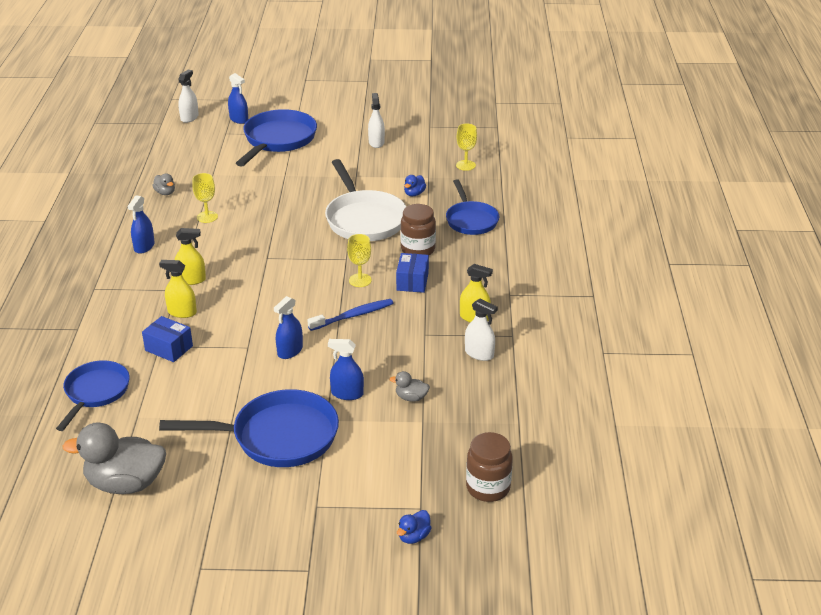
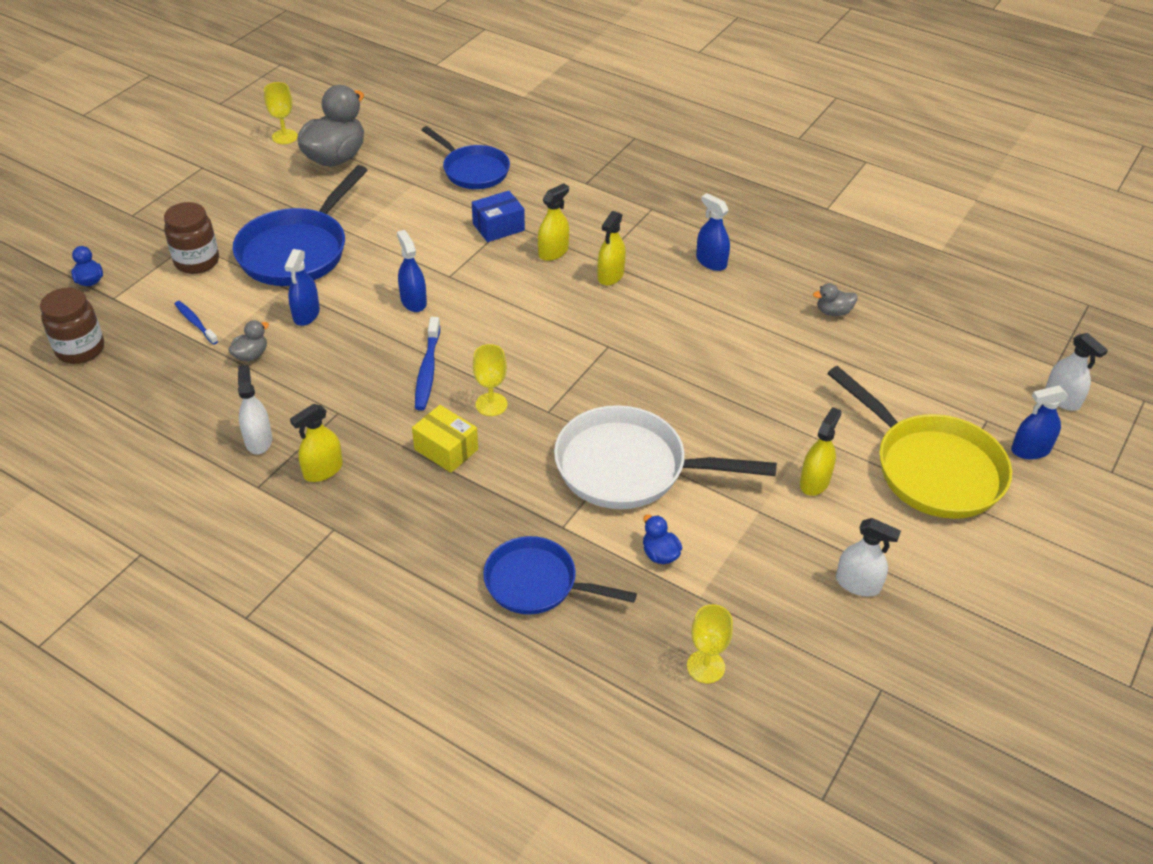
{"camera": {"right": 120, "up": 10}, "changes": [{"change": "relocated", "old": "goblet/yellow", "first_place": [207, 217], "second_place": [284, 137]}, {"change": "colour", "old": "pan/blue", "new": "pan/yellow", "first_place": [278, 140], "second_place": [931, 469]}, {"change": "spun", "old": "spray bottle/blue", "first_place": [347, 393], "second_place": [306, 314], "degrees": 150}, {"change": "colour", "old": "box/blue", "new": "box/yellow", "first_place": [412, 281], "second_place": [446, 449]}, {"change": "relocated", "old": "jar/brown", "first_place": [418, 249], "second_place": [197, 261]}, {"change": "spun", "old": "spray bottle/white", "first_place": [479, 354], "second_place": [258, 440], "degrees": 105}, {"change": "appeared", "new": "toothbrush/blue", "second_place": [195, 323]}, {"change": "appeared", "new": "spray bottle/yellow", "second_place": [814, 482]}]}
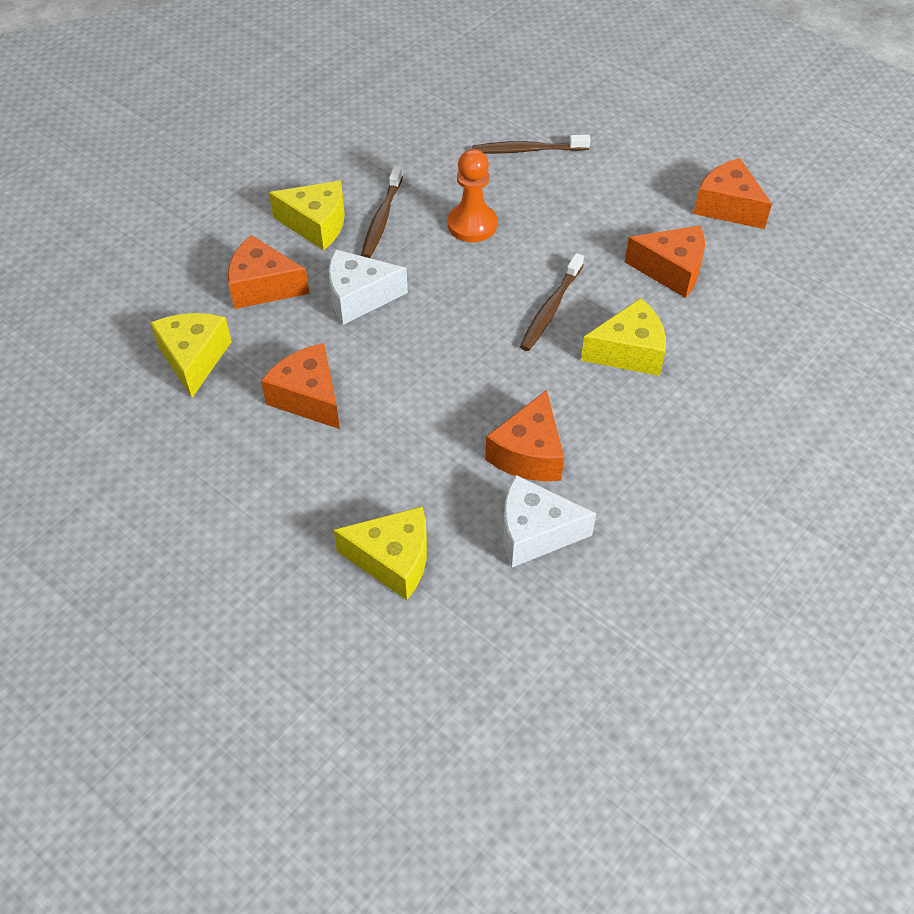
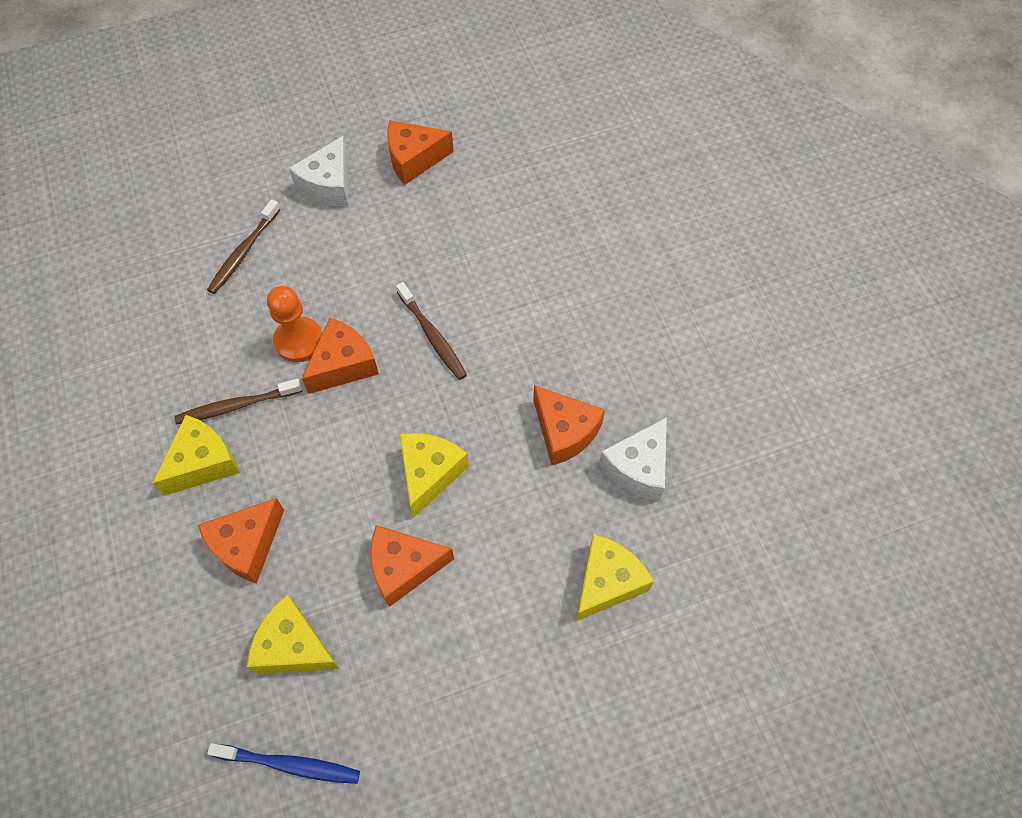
{"camera": {"right": -60, "up": 10}, "changes": [{"change": "relocated", "old": "cheese/white", "first_place": [359, 297], "second_place": [329, 185]}, {"change": "spun", "old": "toothbrush/brown", "first_place": [382, 218], "second_place": [237, 405], "degrees": 120}, {"change": "relocated", "old": "cheese/yellow", "first_place": [629, 352], "second_place": [429, 474]}, {"change": "relocated", "old": "cheese/orange", "first_place": [671, 270], "second_place": [343, 365]}, {"change": "appeared", "new": "toothbrush/blue", "second_place": [289, 764]}]}
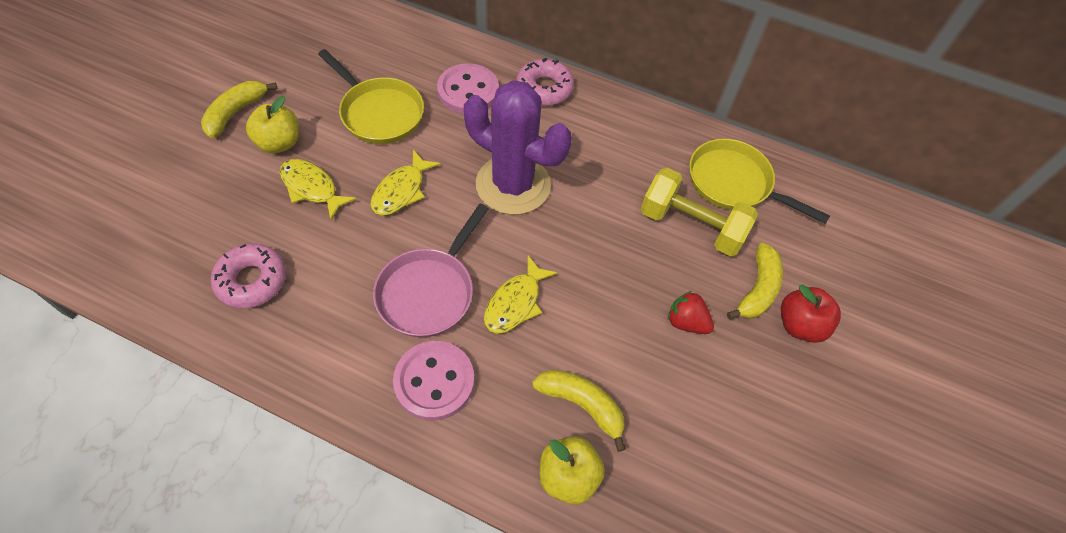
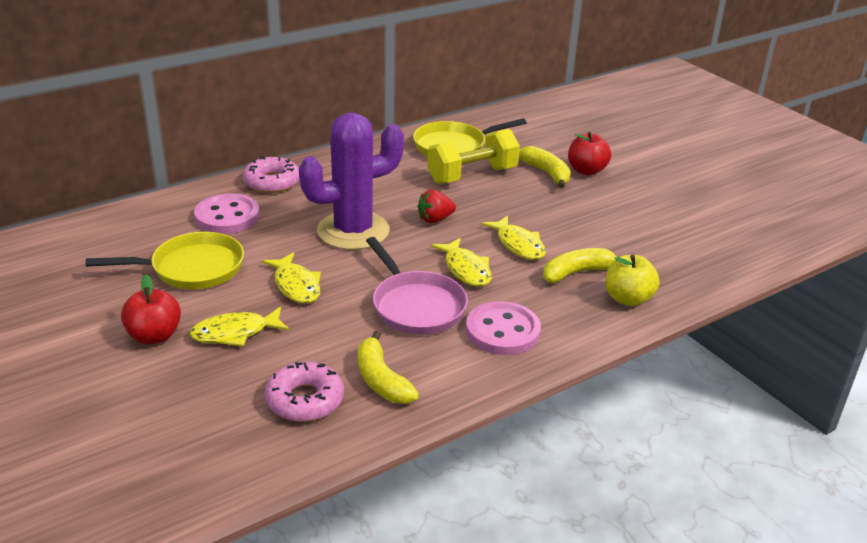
{"camera": {"right": -55, "up": -25}, "changes": [{"change": "relocated", "old": "banana/yellow", "first_place": [236, 113], "second_place": [381, 380]}, {"change": "colour", "old": "apple/yellow", "new": "apple/red", "first_place": [279, 143], "second_place": [154, 336]}, {"change": "relocated", "old": "strawberry/red", "first_place": [686, 322], "second_place": [435, 219]}, {"change": "appeared", "new": "fish/yellow", "second_place": [518, 245]}]}
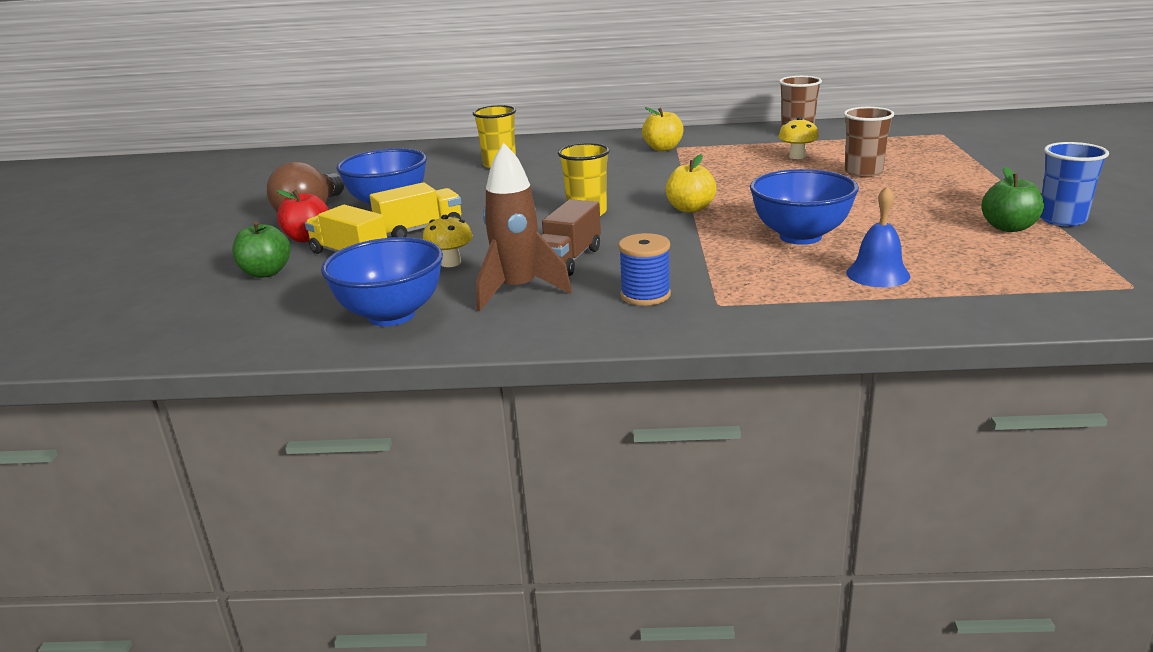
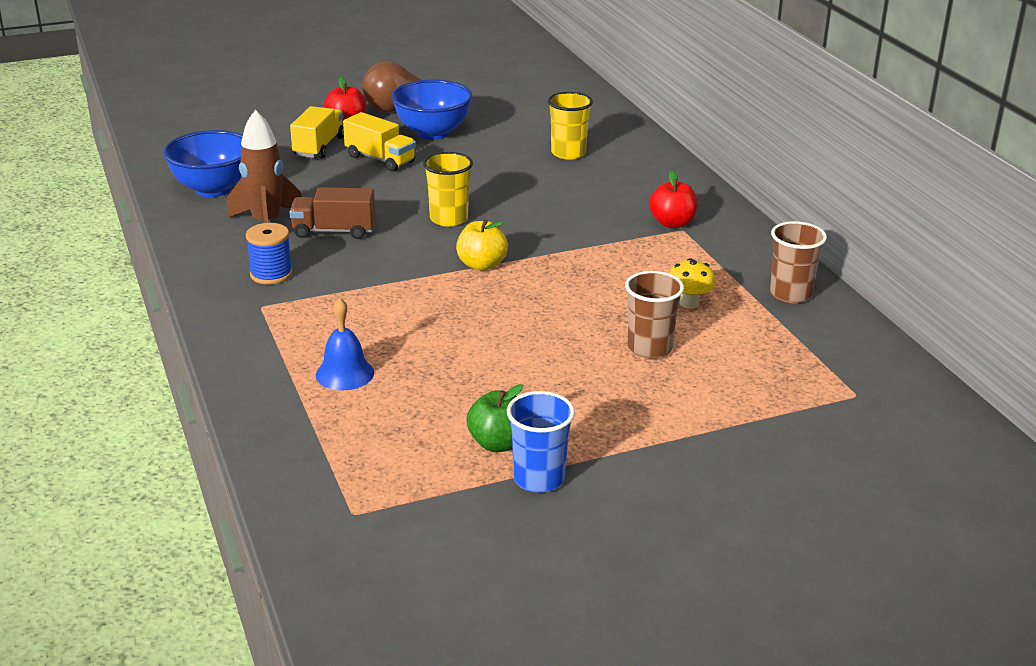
{"camera": {"right": 65, "up": 5}, "changes": [{"change": "missing", "old": "apple/green", "first_place": [266, 273]}, {"change": "missing", "old": "mushroom/yellow", "first_place": [450, 263]}, {"change": "colour", "old": "apple/yellow", "new": "apple/red", "first_place": [663, 148], "second_place": [672, 223]}, {"change": "missing", "old": "bowl/blue", "first_place": [800, 236]}]}
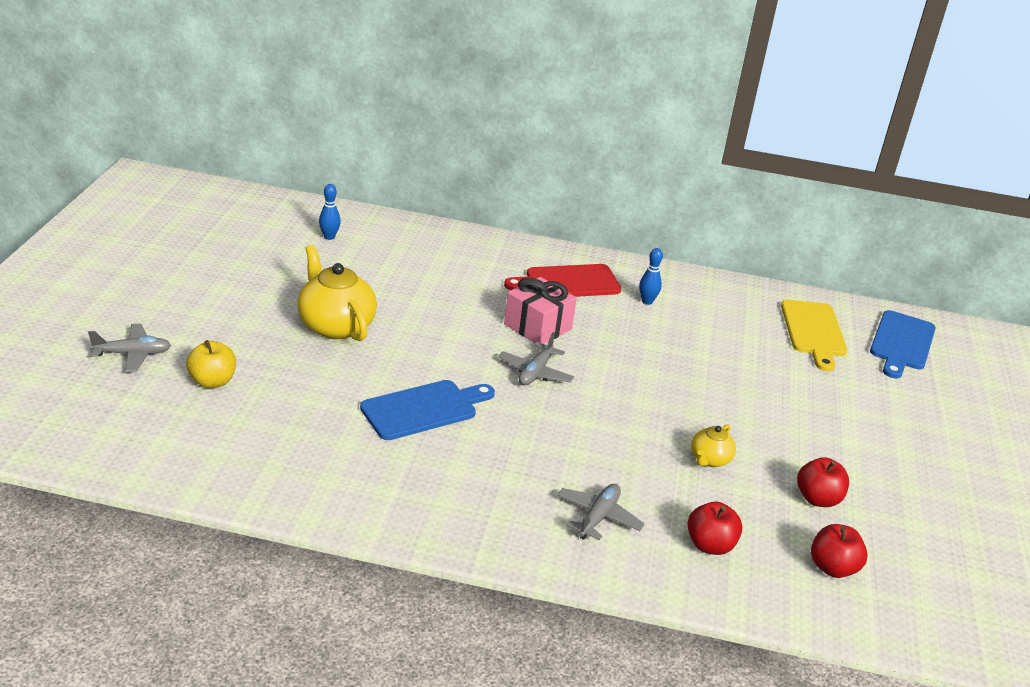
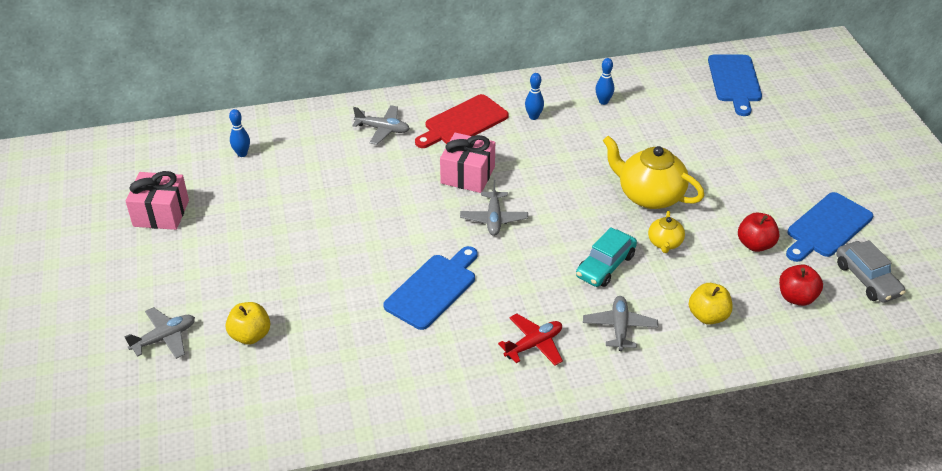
{"camera": {"right": -20, "up": 10}, "changes": [{"change": "relocated", "old": "teapot/yellow", "first_place": [335, 325], "second_place": [649, 195]}, {"change": "colour", "old": "apple/red", "new": "apple/yellow", "first_place": [710, 545], "second_place": [708, 316]}, {"change": "missing", "old": "cutting board/yellow", "first_place": [814, 332]}, {"change": "appeared", "new": "gift/pink", "second_place": [161, 213]}, {"change": "appeared", "new": "plane/grey", "second_place": [383, 129]}, {"change": "appeared", "new": "plane/red", "second_place": [534, 344]}, {"change": "appeared", "new": "car/turquoise", "second_place": [605, 266]}, {"change": "appeared", "new": "bowling pin/blue", "second_place": [603, 101]}, {"change": "appeared", "new": "cutting board/blue", "second_place": [827, 227]}, {"change": "appeared", "new": "car/grey", "second_place": [867, 279]}]}
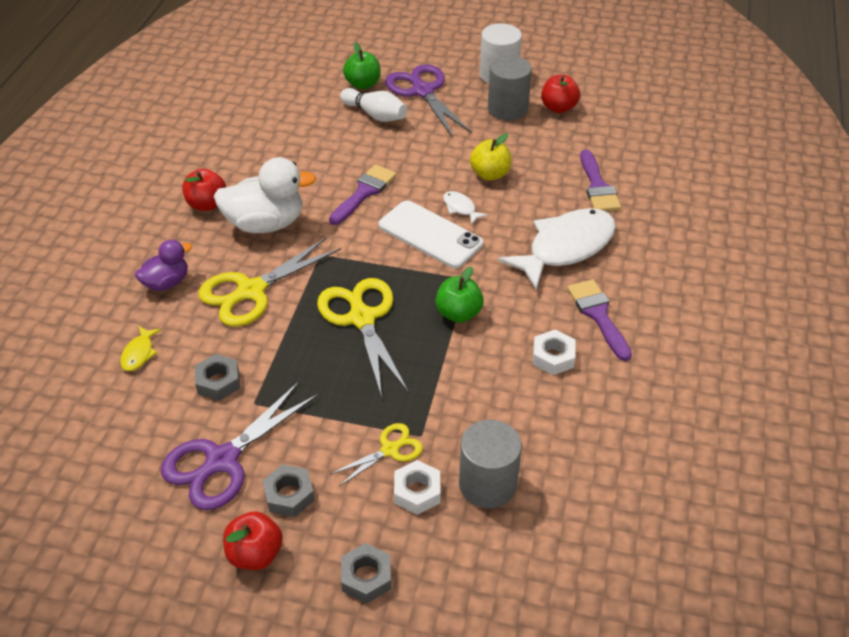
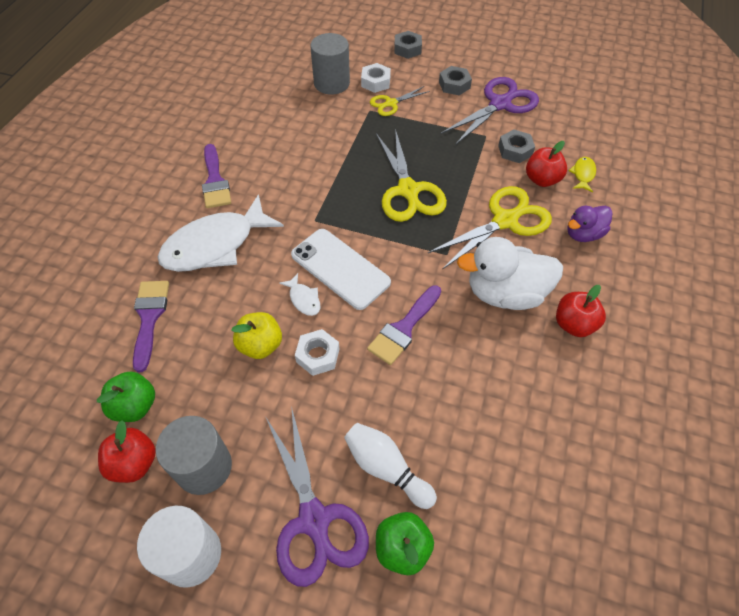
{"camera": {"right": -175, "up": 10}, "changes": [{"change": "relocated", "old": "apple/red", "first_place": [255, 554], "second_place": [542, 179]}, {"change": "relocated", "old": "apple/green", "first_place": [458, 313], "second_place": [135, 406]}, {"change": "relocated", "old": "nut/white", "first_place": [553, 357], "second_place": [317, 355]}]}
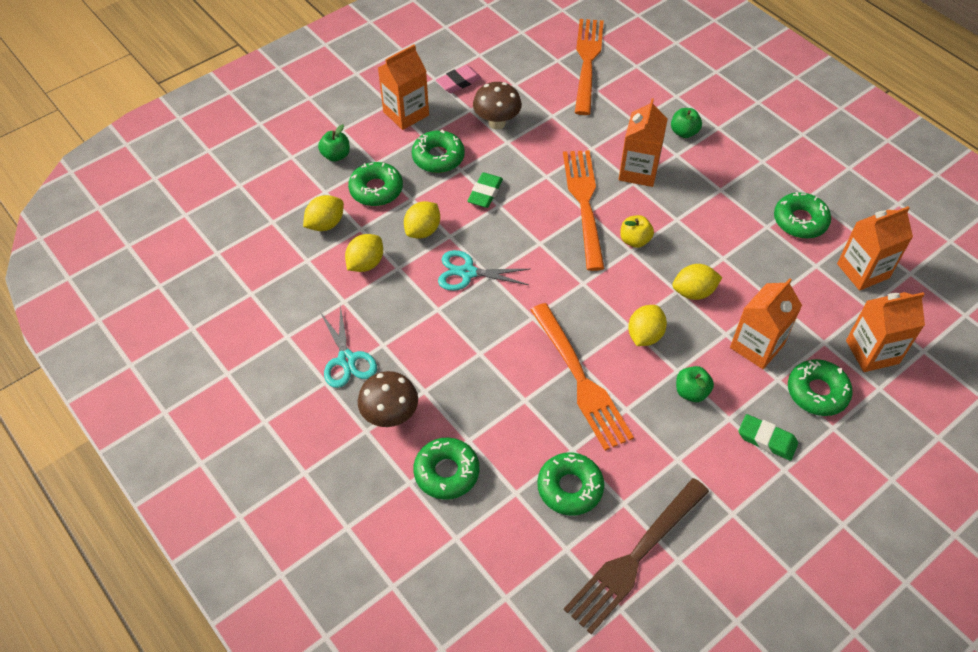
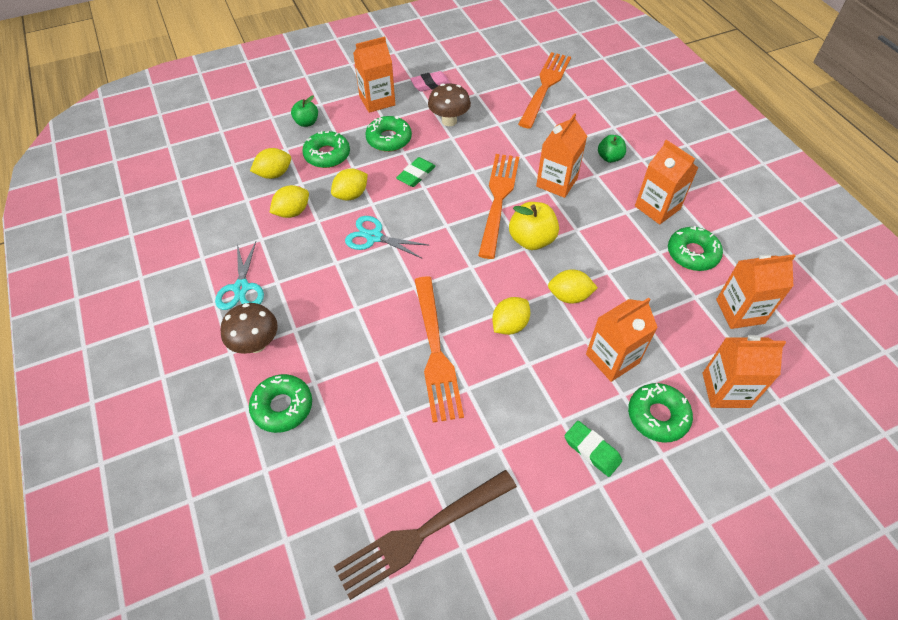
{"camera": {"right": 15, "up": 0}, "changes": [{"change": "missing", "old": "donut/green", "first_place": [570, 487]}, {"change": "size", "old": "apple/yellow", "first_place": [634, 240], "second_place": [531, 240], "factor": 1.59}, {"change": "missing", "old": "apple/green", "first_place": [691, 392]}, {"change": "appeared", "new": "carton/orange", "second_place": [657, 207]}]}
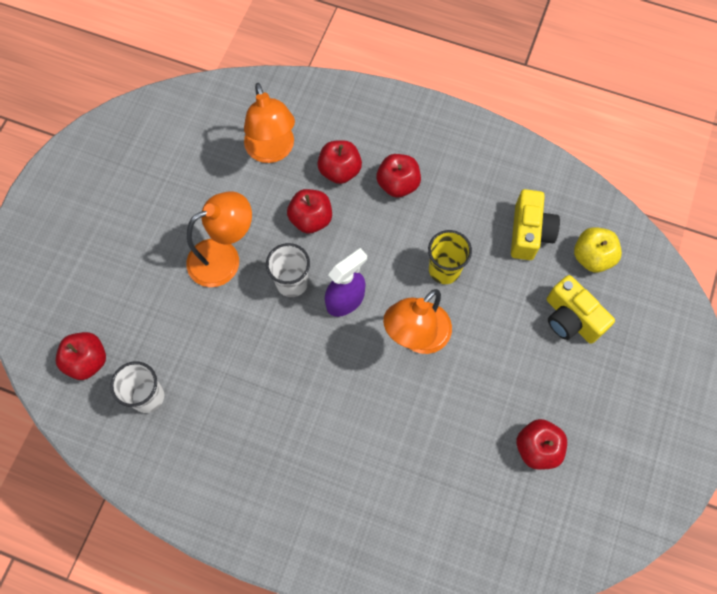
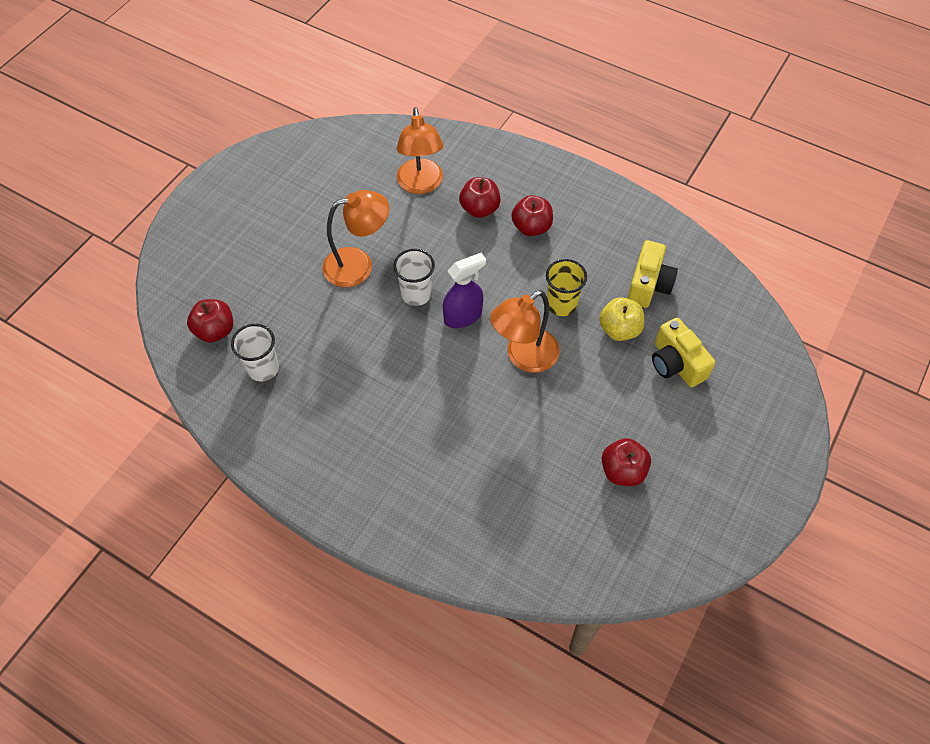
{"camera": {"right": 10, "up": -10}, "changes": [{"change": "missing", "old": "apple/red", "first_place": [311, 219]}, {"change": "relocated", "old": "apple/yellow", "first_place": [592, 257], "second_place": [619, 329]}]}
